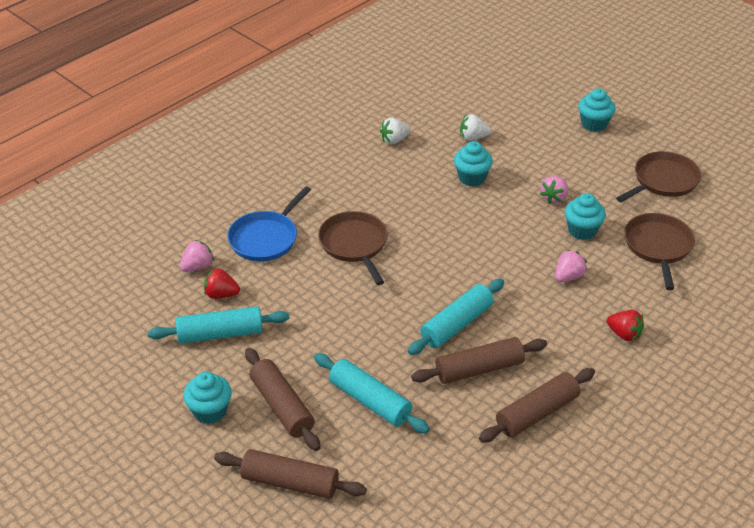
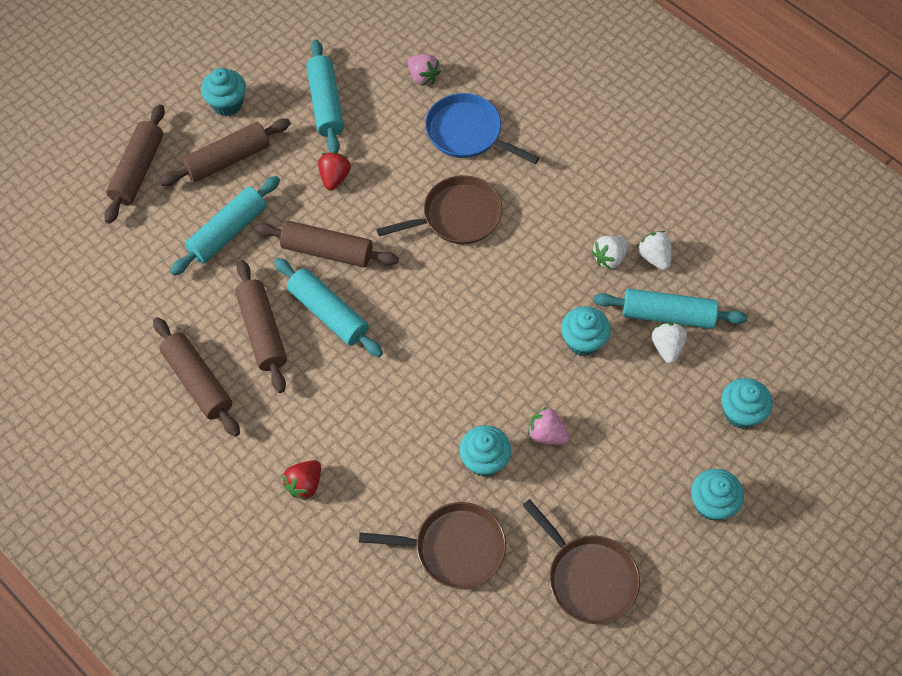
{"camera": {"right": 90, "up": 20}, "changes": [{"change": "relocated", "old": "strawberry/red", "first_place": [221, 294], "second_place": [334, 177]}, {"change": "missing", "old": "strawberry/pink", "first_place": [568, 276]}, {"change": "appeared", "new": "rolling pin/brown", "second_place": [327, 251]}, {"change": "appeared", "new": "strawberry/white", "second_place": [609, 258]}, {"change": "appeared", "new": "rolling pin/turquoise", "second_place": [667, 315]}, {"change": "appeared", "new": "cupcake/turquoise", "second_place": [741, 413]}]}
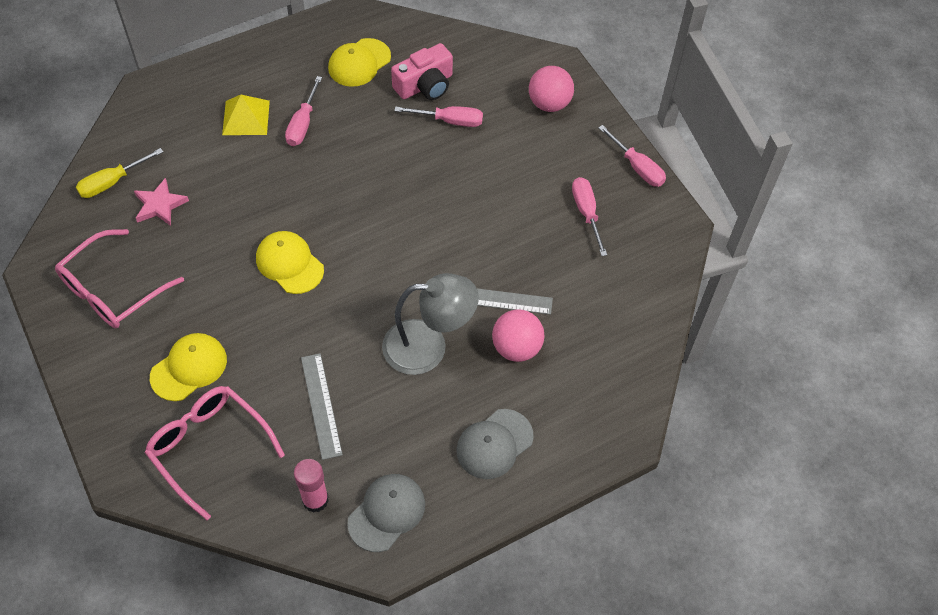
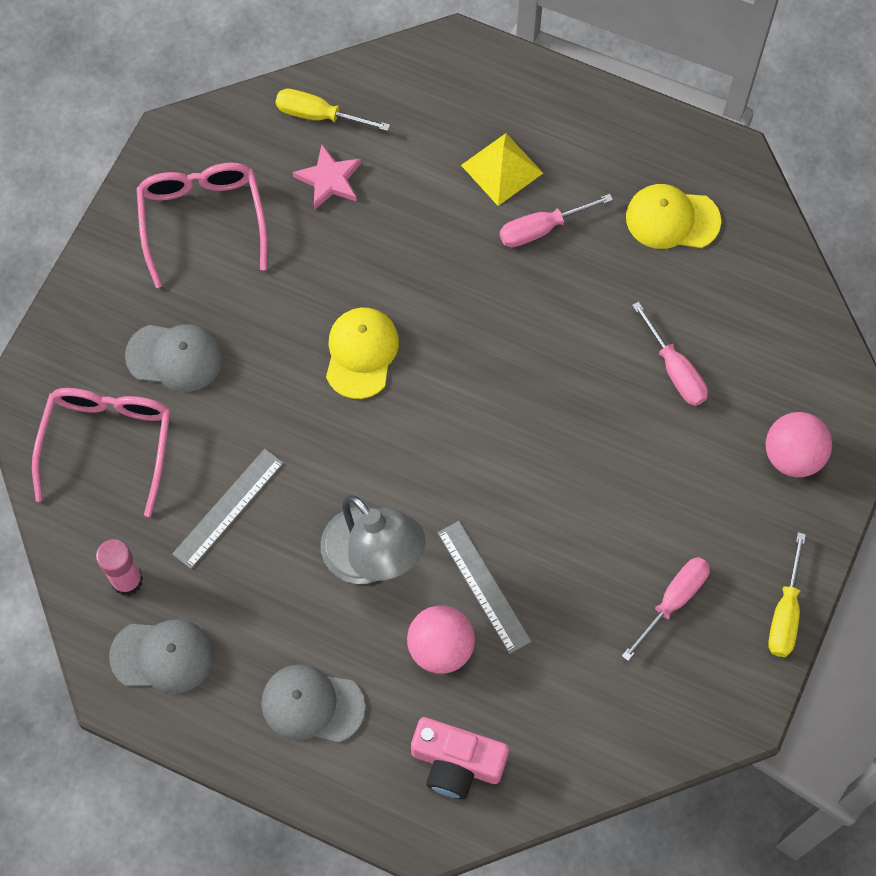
{"camera": {"right": 55, "up": 10}, "changes": [{"change": "spun", "old": "glasses/pink", "first_place": [112, 290], "second_place": [202, 220], "degrees": 75}, {"change": "colour", "old": "cap/yellow", "new": "cap/grey", "first_place": [189, 368], "second_place": [175, 357]}, {"change": "relocated", "old": "camera/pink", "first_place": [425, 85], "second_place": [456, 762]}, {"change": "colour", "old": "screwdriver/pink", "new": "screwdriver/yellow", "first_place": [637, 167], "second_place": [785, 613]}]}
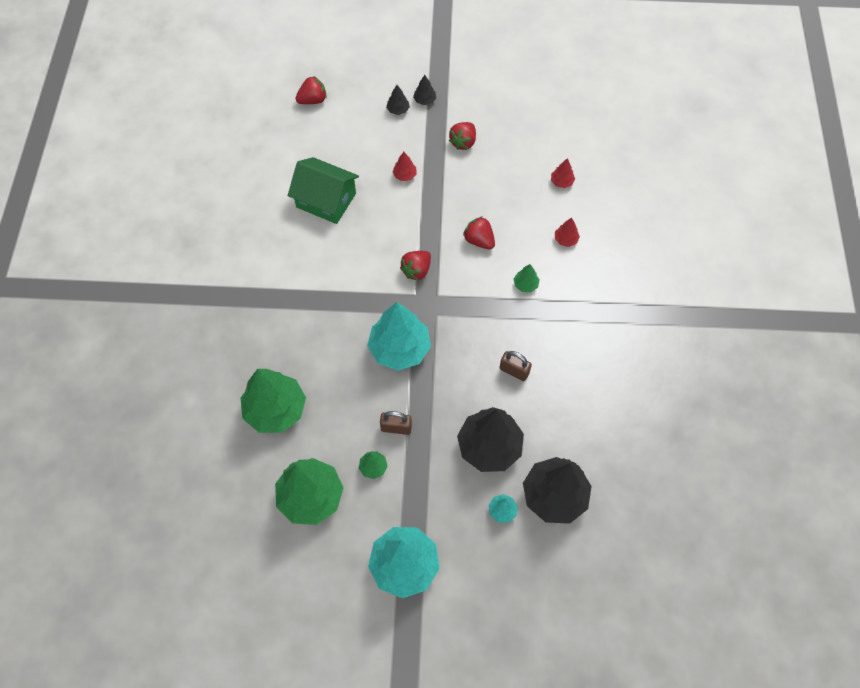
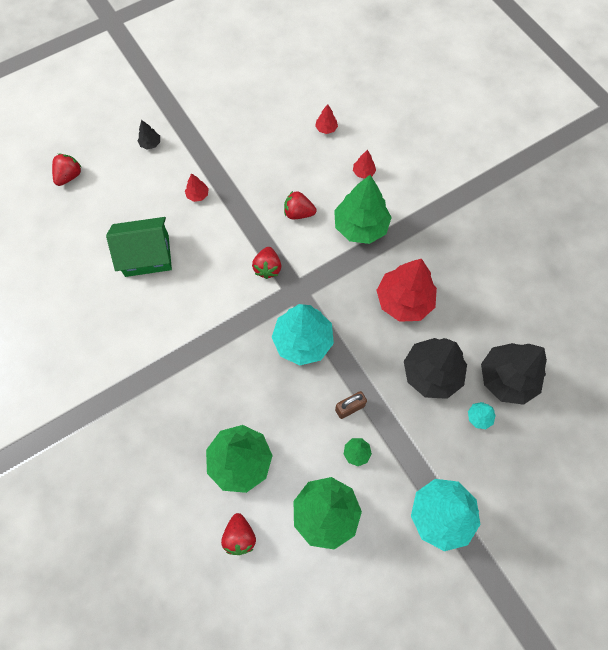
{"camera": {"right": -35, "up": 5}, "changes": [{"change": "missing", "old": "tree/black", "first_place": [424, 100]}, {"change": "relocated", "old": "strawberry/red", "first_place": [463, 142], "second_place": [240, 536]}, {"change": "exchanged", "old": "padlock/brown", "new": "tree/red", "first_place": [514, 371], "second_place": [404, 300]}, {"change": "size", "old": "tree/green", "first_place": [525, 284], "second_place": [360, 226], "factor": 2.33}]}
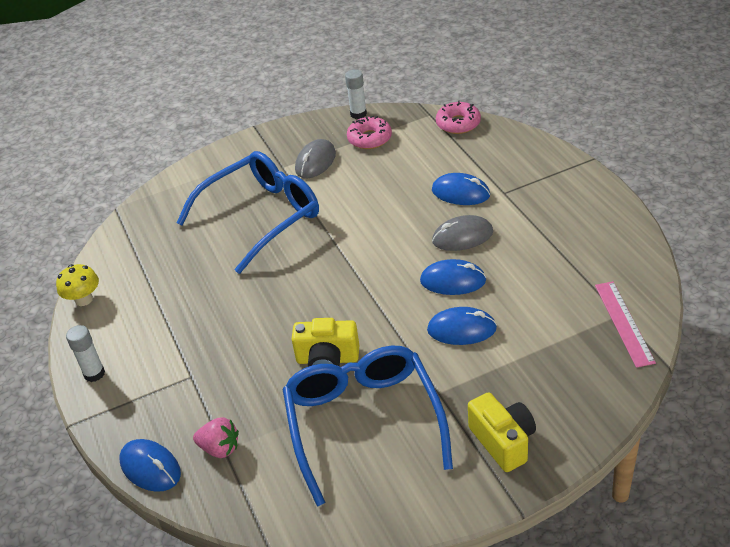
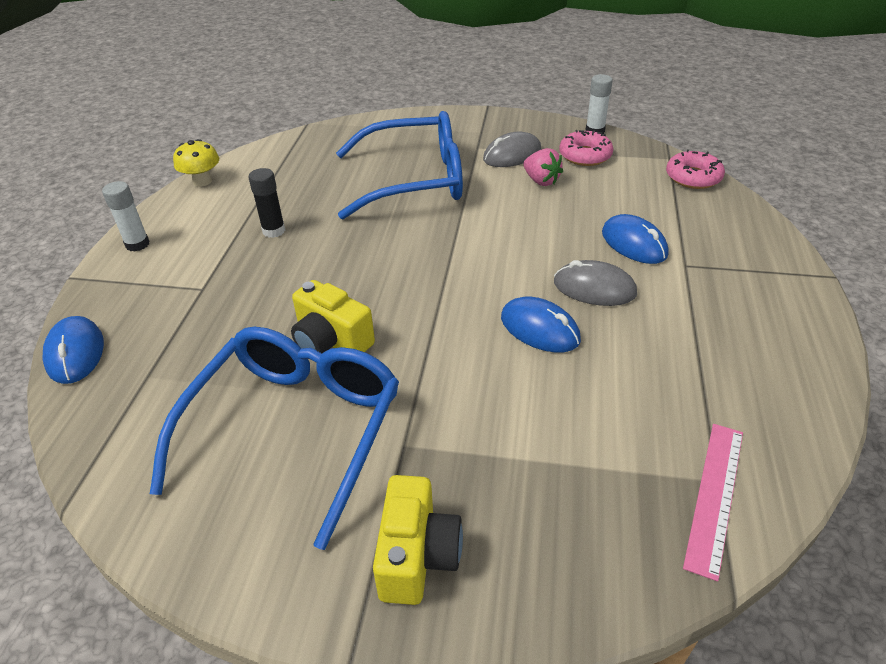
{"camera": {"right": 30, "up": 0}, "changes": [{"change": "relocated", "old": "strawberry/pink", "first_place": [220, 448], "second_place": [541, 181]}, {"change": "missing", "old": "mouse/blue", "first_place": [462, 329]}, {"change": "appeared", "new": "glue stick/black", "second_place": [274, 231]}]}
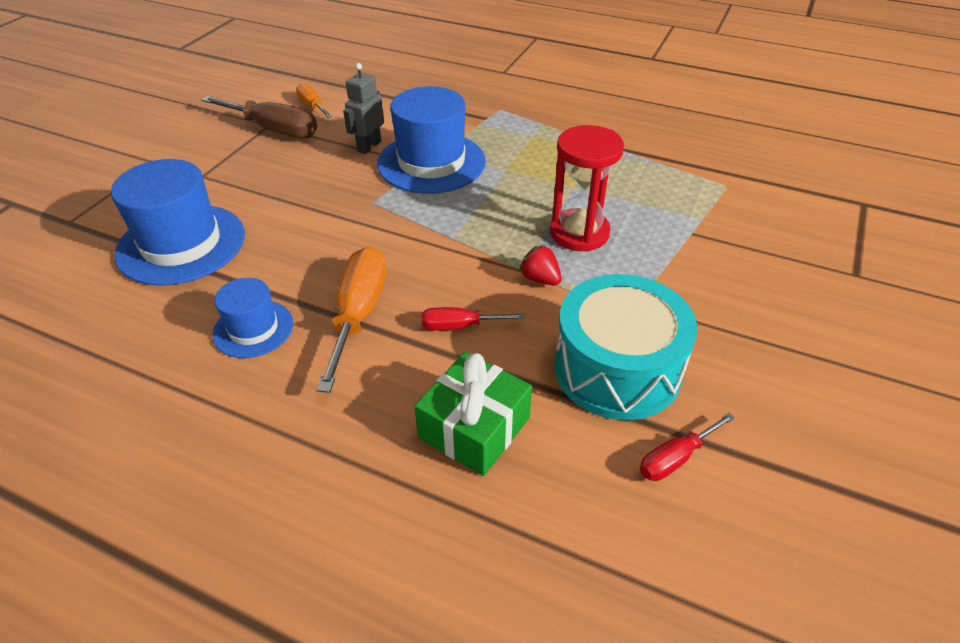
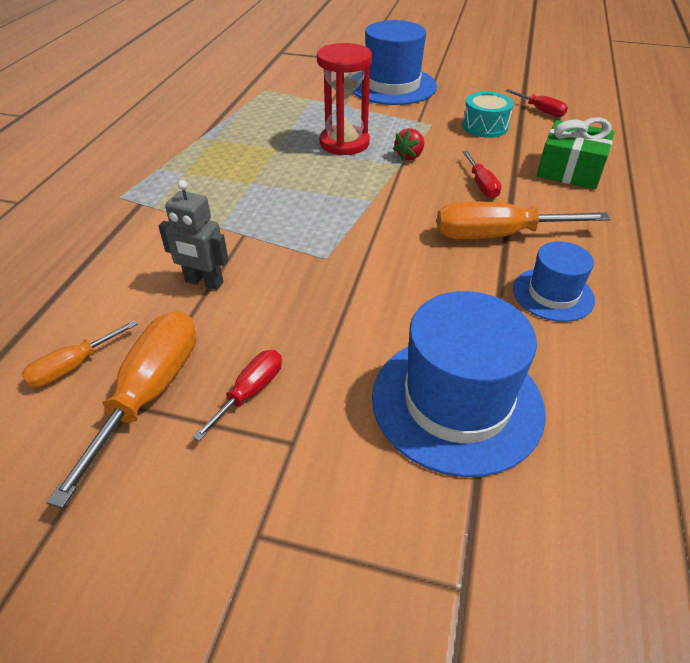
{"camera": {"right": -100, "up": 0}, "changes": [{"change": "colour", "old": "screwdriver/brown", "new": "screwdriver/orange", "first_place": [274, 130], "second_place": [150, 393]}, {"change": "relocated", "old": "hat/blue", "first_place": [431, 162], "second_place": [392, 86]}, {"change": "size", "old": "drum/turquoise", "first_place": [617, 369], "second_place": [485, 126], "factor": 0.55}, {"change": "appeared", "new": "screwdriver/red", "second_place": [250, 392]}]}
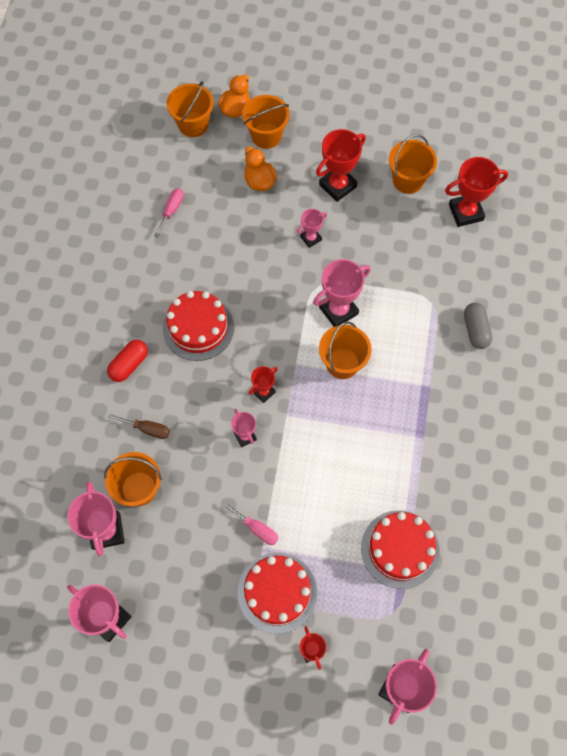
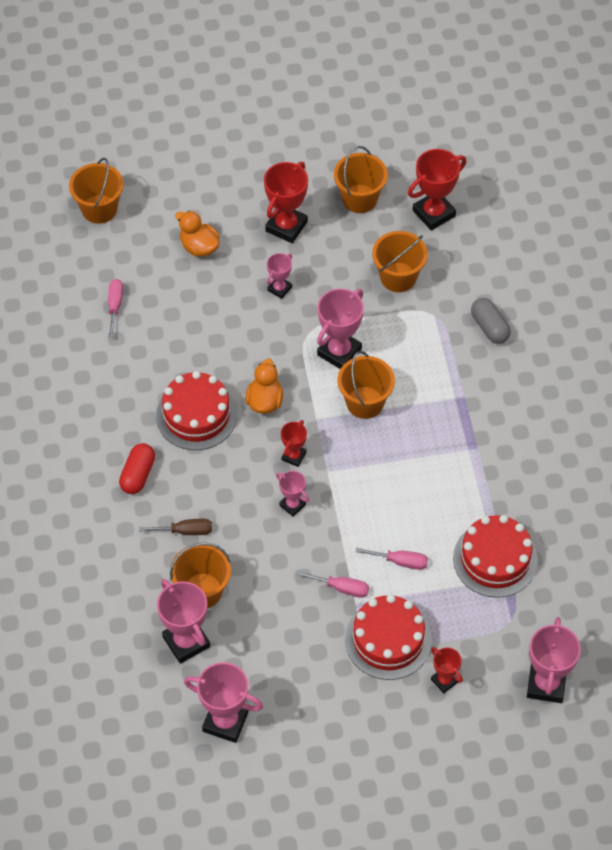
{"camera": {"right": -20, "up": -10}, "changes": [{"change": "relocated", "old": "duck/orange", "first_place": [235, 109], "second_place": [264, 401]}, {"change": "relocated", "old": "bucket/orange", "first_place": [266, 136], "second_place": [398, 277]}, {"change": "appeared", "new": "screwdriver/pink", "second_place": [400, 562]}]}
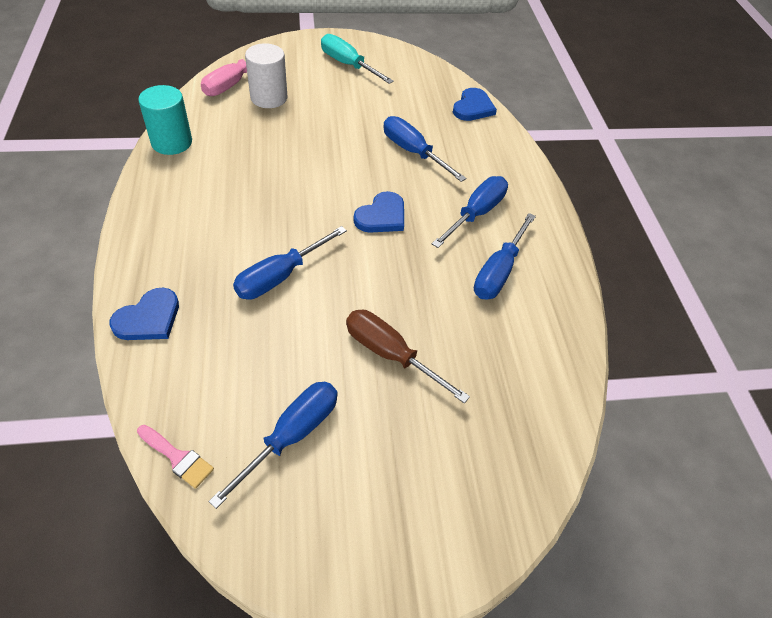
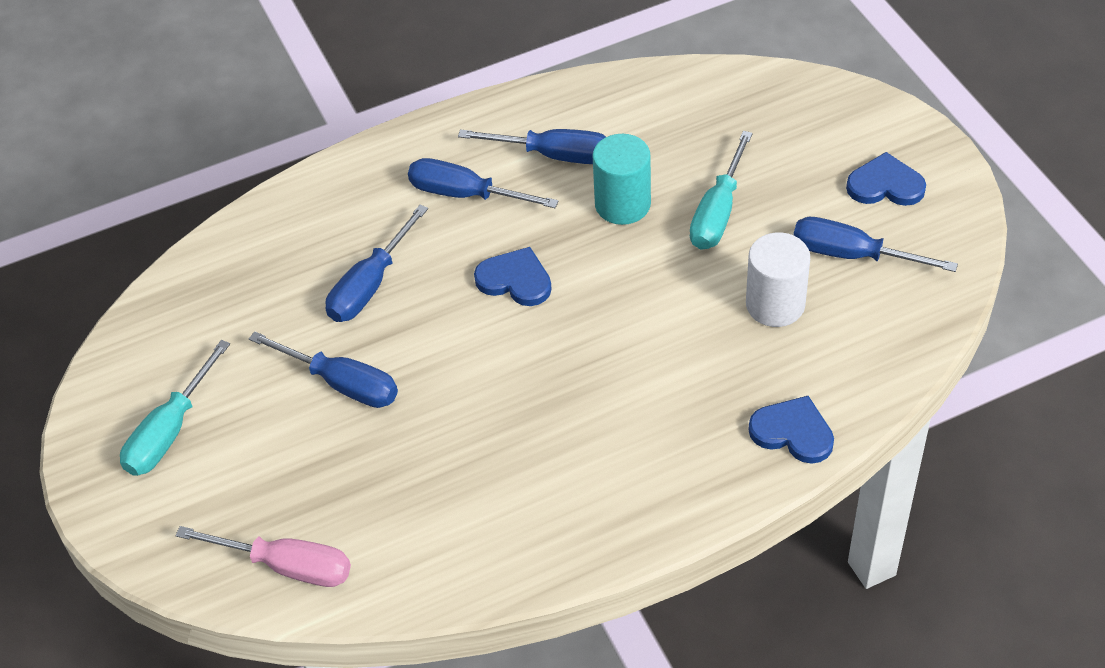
{"camera": {"right": -100, "up": 0}, "changes": [{"change": "missing", "old": "brush/pink", "first_place": [177, 458]}, {"change": "relocated", "old": "cylinder/turquoise", "first_place": [172, 142], "second_place": [622, 204]}, {"change": "relocated", "old": "screwdriver/blue", "first_place": [280, 276], "second_place": [341, 383]}, {"change": "relocated", "old": "cylinder/white", "first_place": [269, 98], "second_place": [775, 304]}, {"change": "colour", "old": "screwdriver/brown", "new": "screwdriver/turquoise", "first_place": [391, 355], "second_place": [718, 212]}, {"change": "relocated", "old": "heart/blue", "first_place": [473, 107], "second_place": [885, 185]}]}
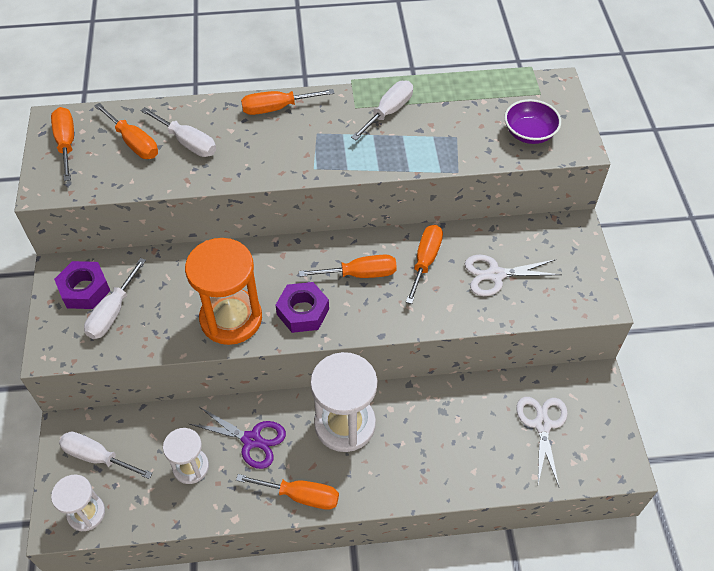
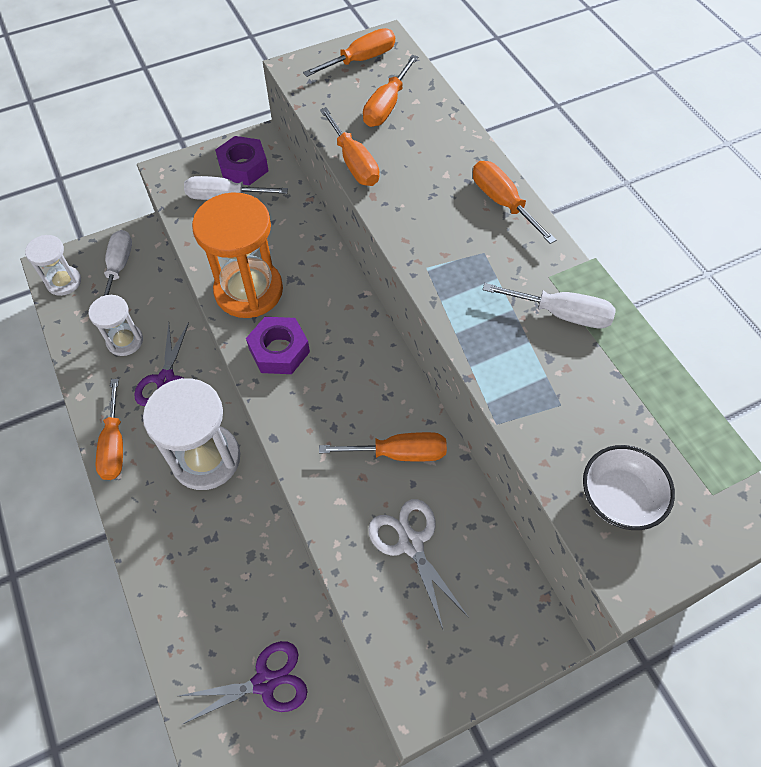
{"camera": {"right": 70, "up": 5}, "changes": [{"change": "missing", "old": "screwdriver/white", "first_place": [187, 142]}, {"change": "relocated", "old": "screwdriver/orange", "first_place": [360, 274], "second_place": [354, 162]}, {"change": "colour", "old": "bowl/purple", "new": "bowl/white", "first_place": [529, 133], "second_place": [619, 497]}, {"change": "colour", "old": "scissors/white", "new": "scissors/purple", "first_place": [542, 424], "second_place": [265, 682]}]}
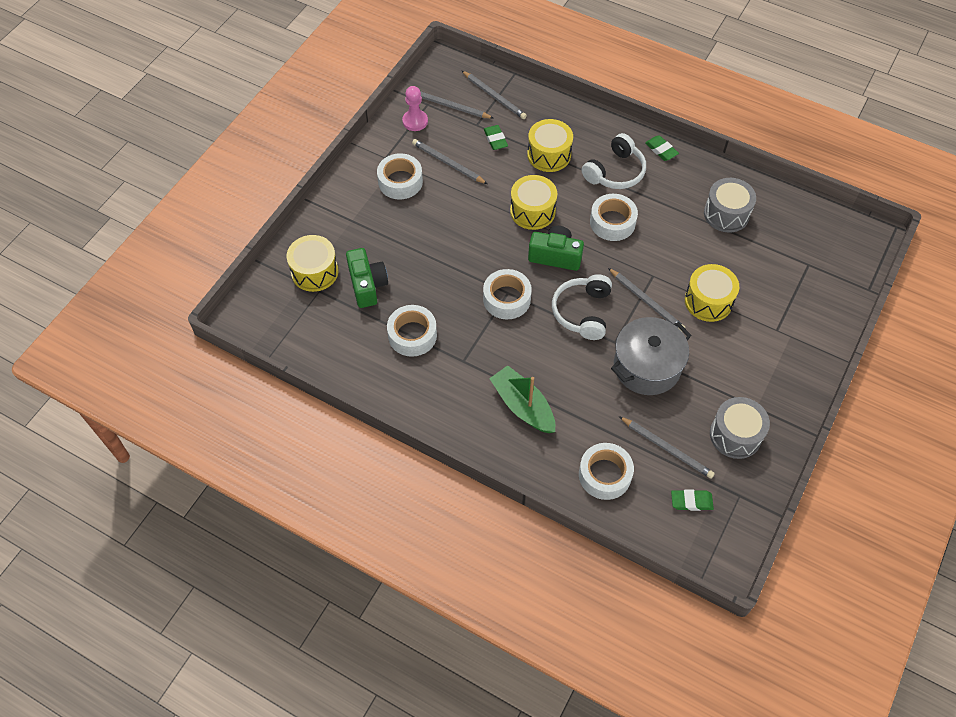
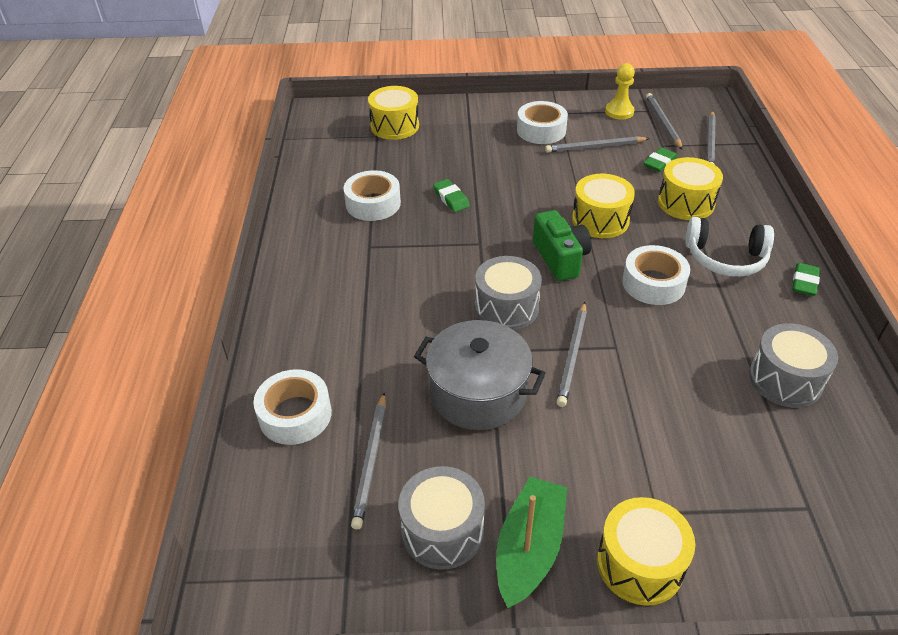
{"camera": {"right": 60, "up": -15}, "changes": [{"change": "missing", "old": "camera/green", "first_place": [367, 285]}, {"change": "colour", "old": "pawn/pink", "new": "pawn/yellow", "first_place": [415, 121], "second_place": [619, 112]}, {"change": "spun", "old": "pencil/grey", "first_place": [448, 163], "second_place": [595, 147], "degrees": -105}, {"change": "missing", "old": "tape/white", "first_place": [506, 299]}, {"change": "relocated", "old": "boat/green", "first_place": [523, 406], "second_place": [529, 549]}, {"change": "exchanged", "old": "headphones/white", "new": "drum/grey", "first_place": [582, 312], "second_place": [506, 307]}, {"change": "relocated", "old": "eraser/green", "first_place": [691, 501], "second_place": [451, 198]}, {"change": "relocated", "old": "drum/yellow", "first_place": [708, 301], "second_place": [640, 564]}]}
